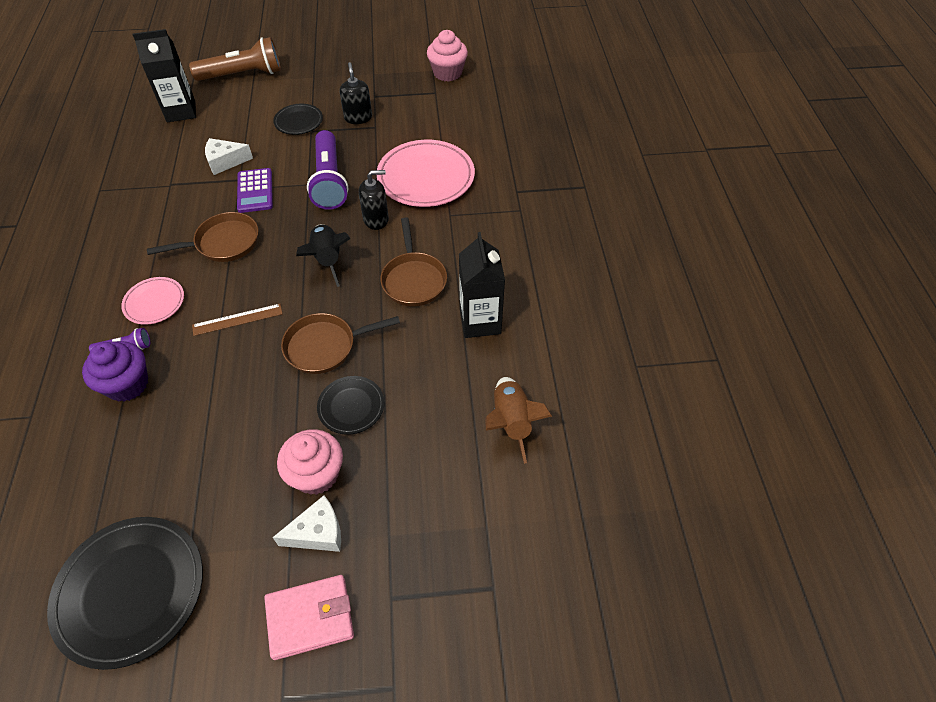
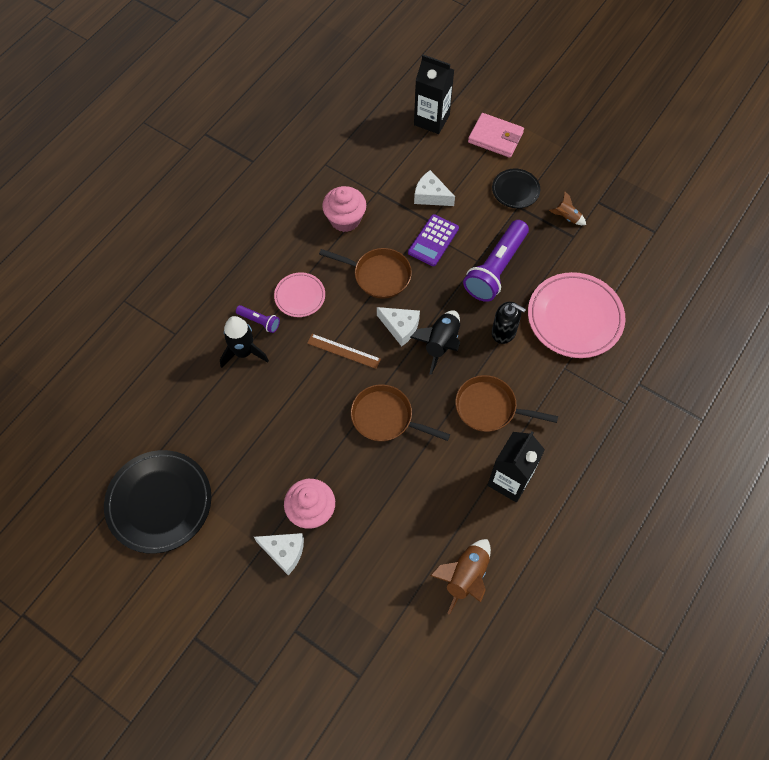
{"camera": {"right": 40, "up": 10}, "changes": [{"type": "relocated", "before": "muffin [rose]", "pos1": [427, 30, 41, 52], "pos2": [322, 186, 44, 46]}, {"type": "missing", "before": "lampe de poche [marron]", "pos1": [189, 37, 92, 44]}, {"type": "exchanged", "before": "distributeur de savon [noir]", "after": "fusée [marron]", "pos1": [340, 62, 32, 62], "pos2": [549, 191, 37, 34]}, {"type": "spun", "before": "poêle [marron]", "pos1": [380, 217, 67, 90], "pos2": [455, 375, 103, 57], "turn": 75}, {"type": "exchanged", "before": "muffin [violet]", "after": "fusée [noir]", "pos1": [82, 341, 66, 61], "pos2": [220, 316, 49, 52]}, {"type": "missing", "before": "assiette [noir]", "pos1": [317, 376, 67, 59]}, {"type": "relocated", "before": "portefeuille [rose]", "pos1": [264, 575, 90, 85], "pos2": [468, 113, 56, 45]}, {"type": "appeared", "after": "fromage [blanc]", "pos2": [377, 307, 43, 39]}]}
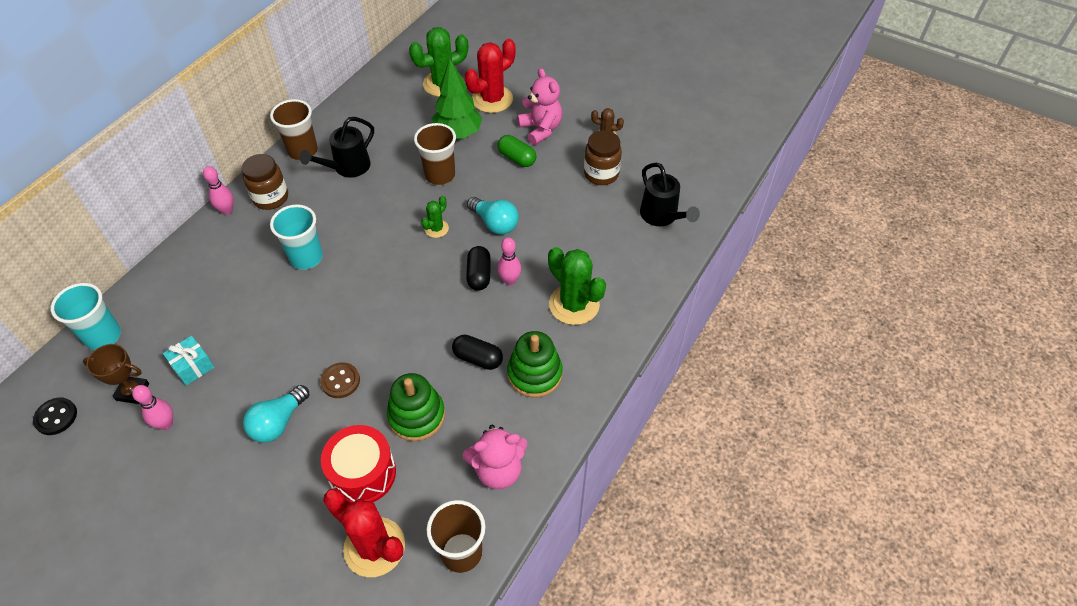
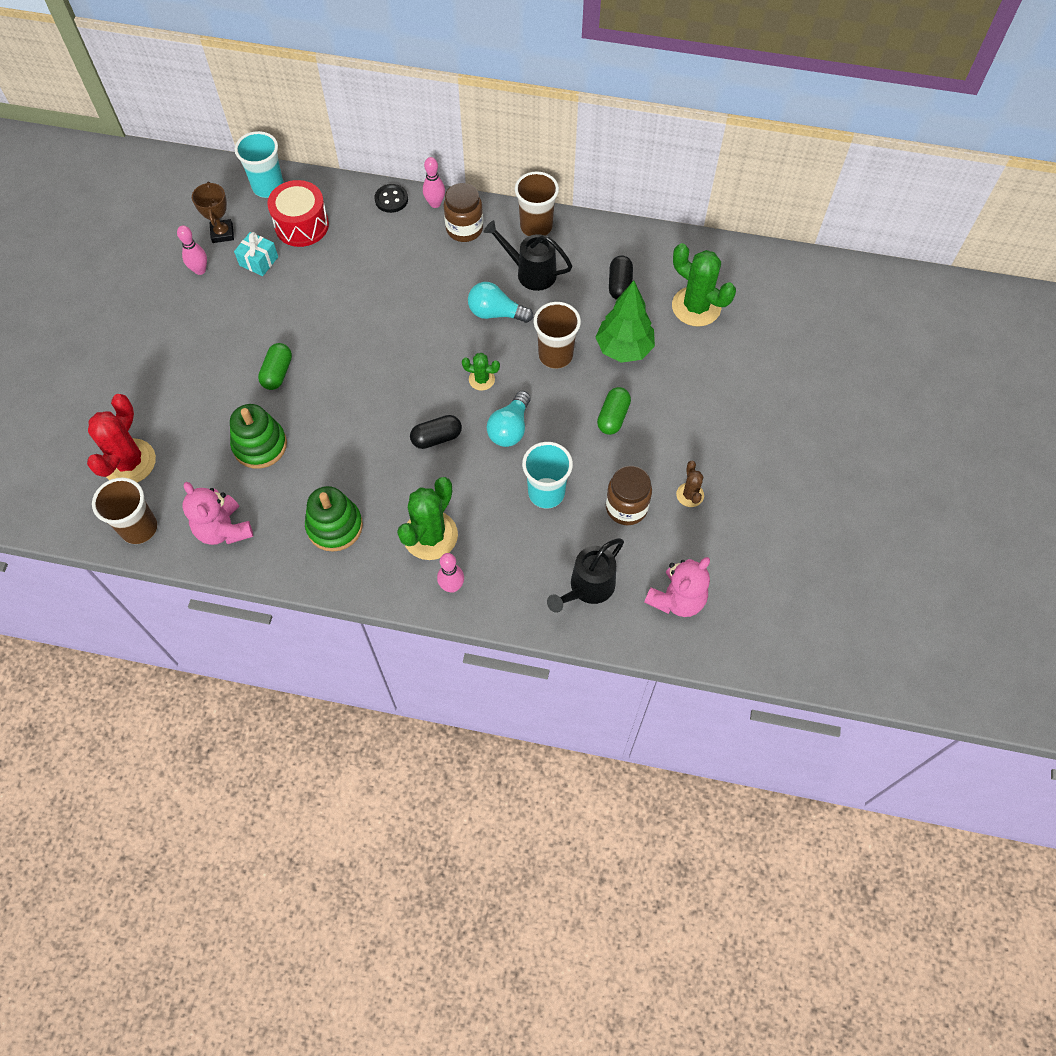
{"camera": {"right": 70, "up": 10}, "changes": [{"type": "missing", "before": "cactus [rouge]", "pos1": [465, 39, 50, 74]}, {"type": "relocated", "before": "ours en peluche [rose]", "pos1": [517, 68, 45, 77], "pos2": [644, 557, 66, 60]}, {"type": "relocated", "before": "gobelet [turquoise]", "pos1": [270, 204, 53, 66], "pos2": [522, 442, 51, 66]}, {"type": "relocated", "before": "quille [rose]", "pos1": [497, 237, 24, 48], "pos2": [437, 553, 27, 40]}, {"type": "relocated", "before": "gélule [noir]", "pos1": [452, 335, 51, 35], "pos2": [609, 255, 24, 45]}, {"type": "exchanged", "before": "bouton [marron]", "after": "gélule [vert]", "pos1": [320, 362, 40, 36], "pos2": [258, 343, 34, 47]}, {"type": "relocated", "before": "ampoule [turquoise]", "pos1": [243, 385, 66, 58], "pos2": [468, 282, 65, 41]}, {"type": "relocated", "before": "bouton [noir]", "pos1": [33, 397, 44, 38], "pos2": [374, 184, 34, 29]}, {"type": "relocated", "before": "tambour [rouge]", "pos1": [321, 425, 75, 78], "pos2": [267, 180, 62, 67]}]}
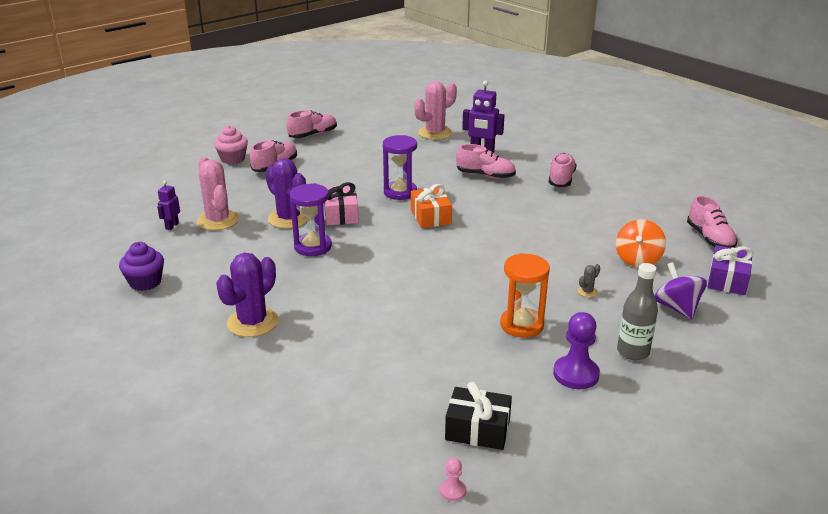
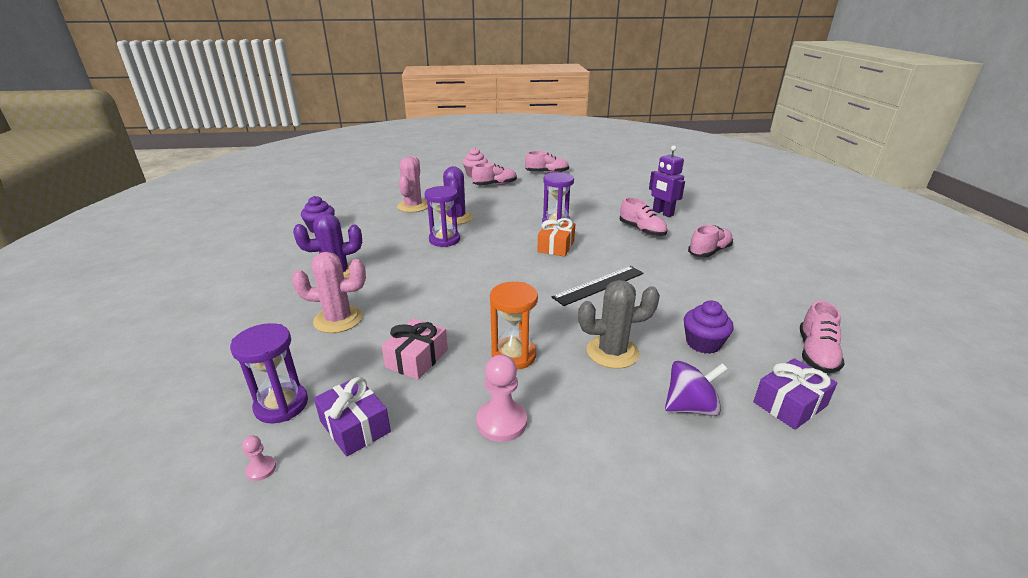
{"camera": {"right": 35, "up": 0}, "changes": [{"type": "relocated", "before": "cactus [rose]", "pos1": [414, 81, 43, 59], "pos2": [292, 252, 74, 81]}, {"type": "missing", "before": "robot [violet]", "pos1": [157, 180, 23, 50]}, {"type": "relocated", "before": "cadeau [rose]", "pos1": [324, 182, 35, 43], "pos2": [381, 318, 67, 62]}, {"type": "exchanged", "before": "toupie [orange]", "after": "muffin [violet]", "pos1": [616, 219, 50, 48], "pos2": [684, 300, 49, 54]}, {"type": "spun", "before": "toupie [violet]", "pos1": [655, 262, 52, 58], "pos2": [665, 361, 63, 55], "turn": 60}, {"type": "missing", "before": "bouteille [gris]", "pos1": [617, 263, 41, 97]}, {"type": "size", "before": "cactus [gris]", "pos1": [578, 264, 22, 33], "pos2": [578, 280, 82, 89], "scale": 2.45}, {"type": "colour", "before": "pion [violet]", "after": "pion [rose]", "pos1": [553, 312, 47, 77], "pos2": [476, 355, 51, 87]}, {"type": "colour", "before": "cadeau [noir]", "after": "cadeau [violet]", "pos1": [445, 382, 67, 68], "pos2": [314, 377, 77, 80]}, {"type": "appeared", "after": "règle [noir]", "pos2": [552, 266, 92, 40]}, {"type": "appeared", "after": "sablier [violet]", "pos2": [230, 323, 78, 100]}]}
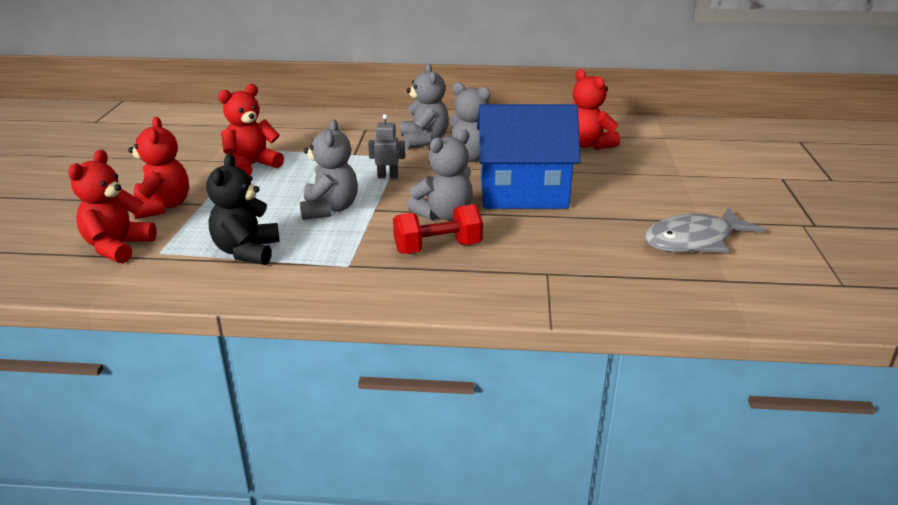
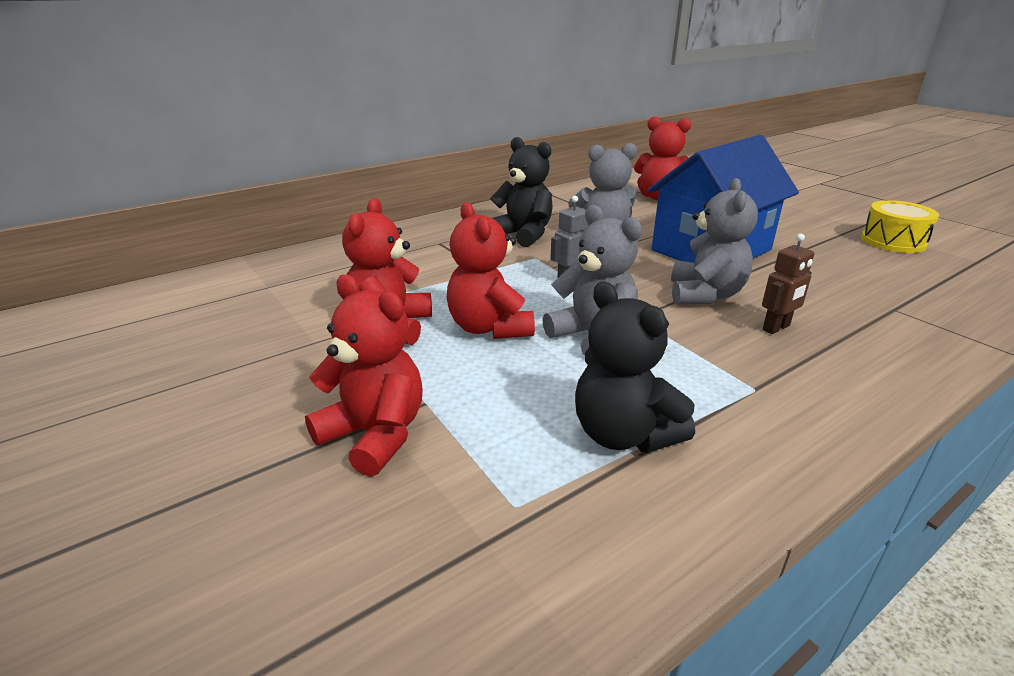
{"camera": {"right": -40, "up": 0}, "changes": [{"type": "colour", "before": "ours en peluche [gris]", "after": "ours en peluche [noir]", "pos1": [401, 63, 48, 86], "pos2": [490, 137, 63, 110]}, {"type": "relocated", "before": "ours en peluche [rouge]", "pos1": [68, 149, 89, 114], "pos2": [447, 202, 88, 137]}, {"type": "exchanged", "before": "haltère [rouge]", "after": "robot [marron]", "pos1": [393, 204, 90, 50], "pos2": [762, 234, 52, 100]}, {"type": "exchanged", "before": "poisson [gris]", "after": "tambour [jaune]", "pos1": [645, 207, 120, 46], "pos2": [861, 200, 78, 53]}]}
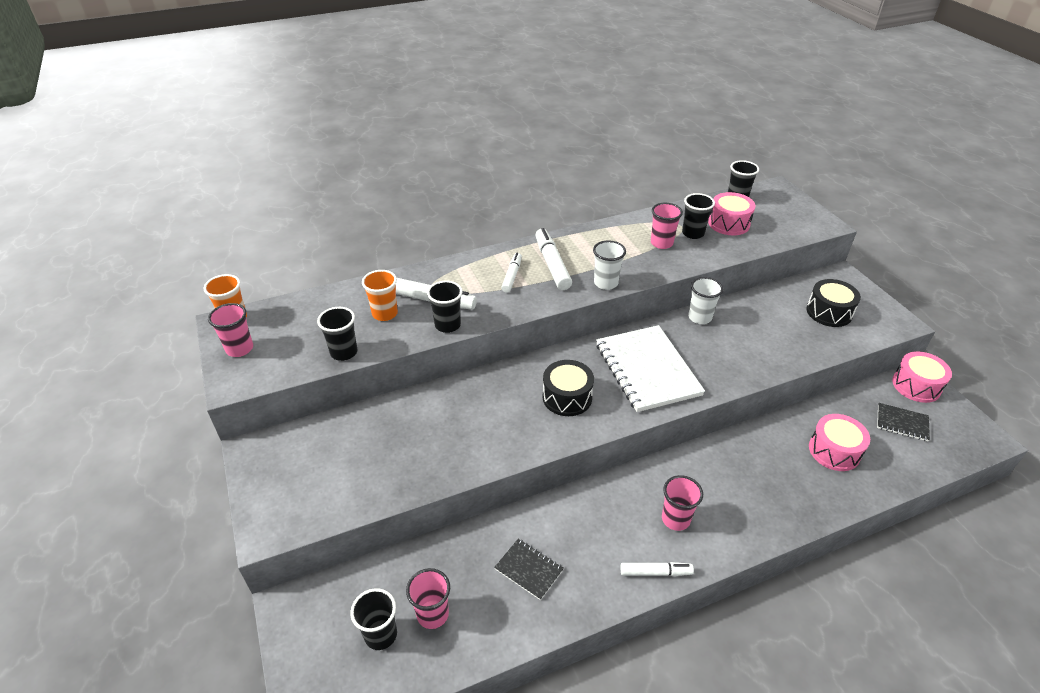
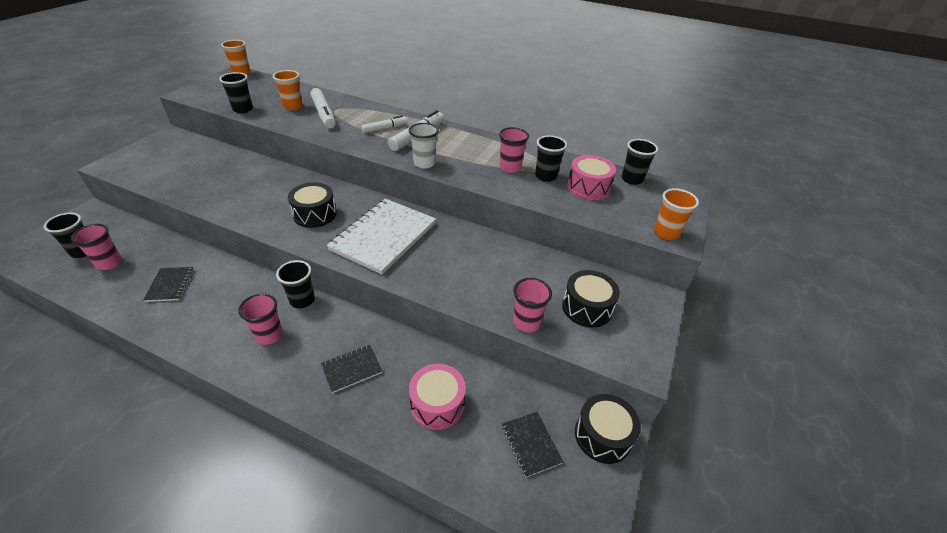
{"camera": {"right": 45, "up": 0}, "changes": [{"type": "missing", "before": "gobelet [blanc]", "pos1": [688, 277, 35, 47]}, {"type": "relocated", "before": "gobelet [noir]", "pos1": [427, 281, 36, 52], "pos2": [276, 260, 39, 48]}, {"type": "relocated", "before": "gobelet [rose]", "pos1": [208, 303, 45, 54], "pos2": [513, 278, 39, 55]}, {"type": "colour", "before": "tambour [rose]", "after": "tambour [noir]", "pos1": [892, 351, 60, 52], "pos2": [575, 394, 66, 70]}, {"type": "missing", "before": "feutre [blanc]", "pos1": [620, 562, 74, 14]}, {"type": "appeared", "after": "gobelet [orange]", "pos2": [654, 188, 45, 52]}, {"type": "appeared", "after": "carnet [noir]", "pos2": [321, 345, 61, 48]}]}
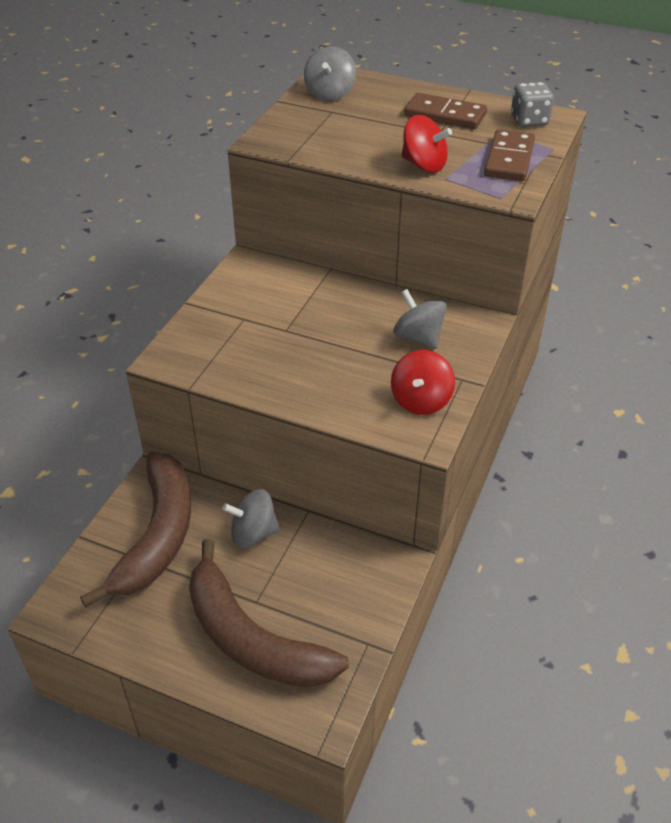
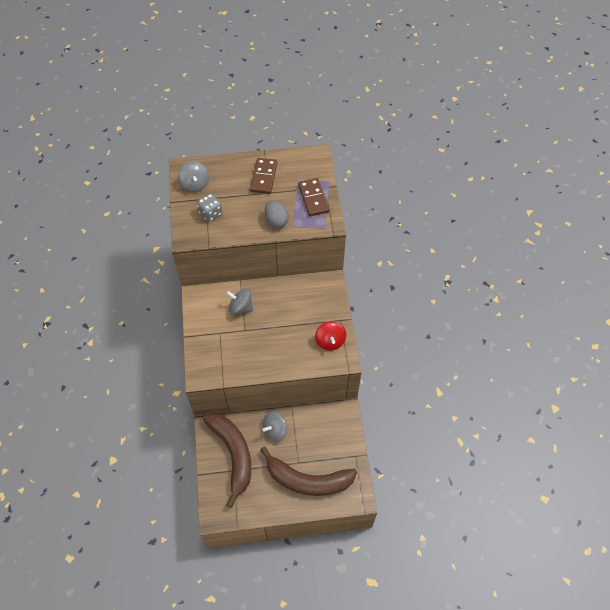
{"camera": {"right": -30, "up": 15}, "changes": [{"type": "relocated", "before": "dé [gris]", "pos1": [511, 82, 43, 45], "pos2": [197, 193, 25, 29]}, {"type": "spun", "before": "domino [marron]", "pos1": [404, 93, 83, 36], "pos2": [250, 158, 27, 36], "turn": -75}, {"type": "exchanged", "before": "toupie [rouge]", "after": "œuf [gris]", "pos1": [401, 115, 51, 58], "pos2": [265, 201, 24, 27]}, {"type": "relocated", "before": "toupie [gris]", "pos1": [393, 289, 54, 60], "pos2": [226, 288, 27, 27]}]}
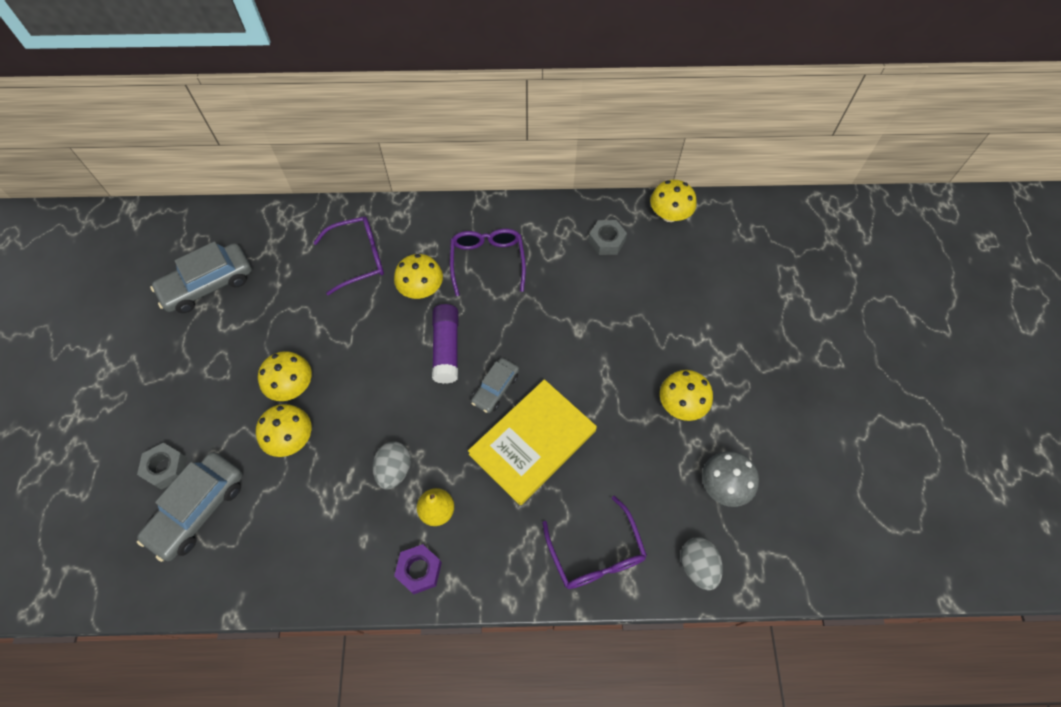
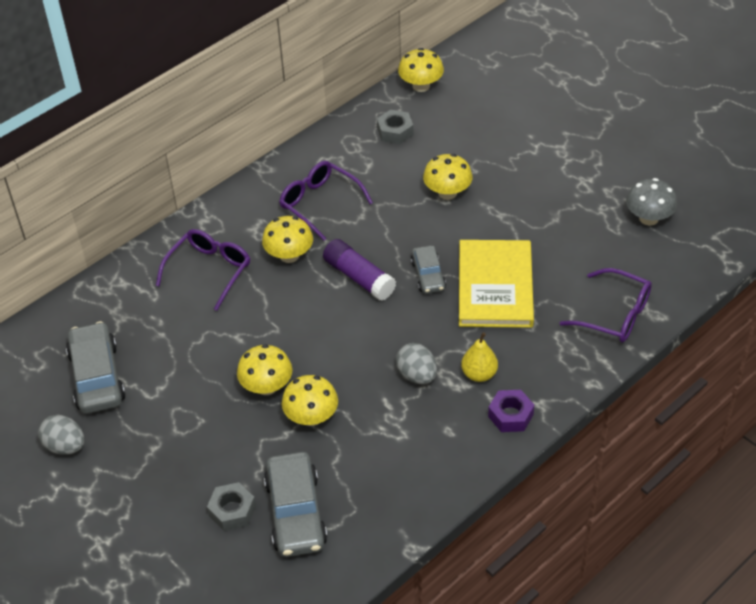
{"camera": {"right": -40, "up": -15}, "changes": [{"type": "spun", "before": "voiture [gris]", "pos1": [150, 241, 102, 72], "pos2": [66, 321, 59, 93], "turn": 150}, {"type": "relocated", "before": "champignon [jaune]", "pos1": [660, 370, 53, 51], "pos2": [423, 154, 49, 46]}, {"type": "relocated", "before": "œuf [gris]", "pos1": [680, 537, 43, 54], "pos2": [38, 415, 46, 40]}]}
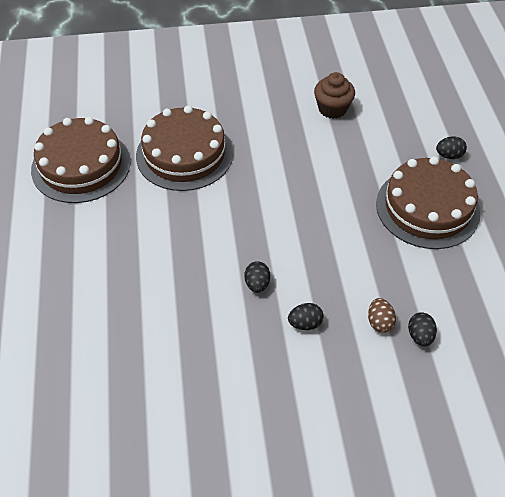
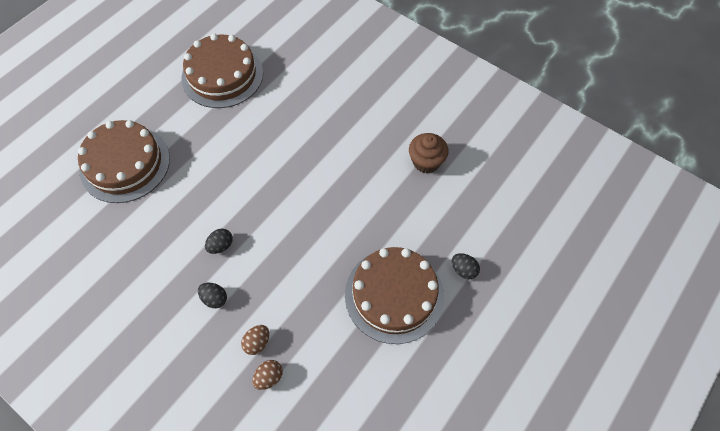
{"camera": {"right": 45, "up": 10}, "changes": [{"type": "relocated", "before": "gâteau [marron]", "pos1": [136, 106, 97, 85], "pos2": [78, 120, 92, 83]}, {"type": "colour", "before": "œuf [noir]", "after": "œuf [marron]", "pos1": [408, 312, 29, 34], "pos2": [252, 360, 31, 30]}]}
